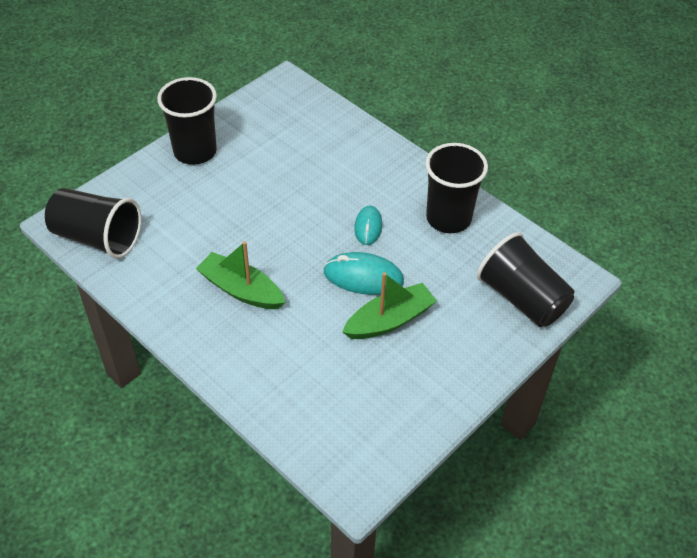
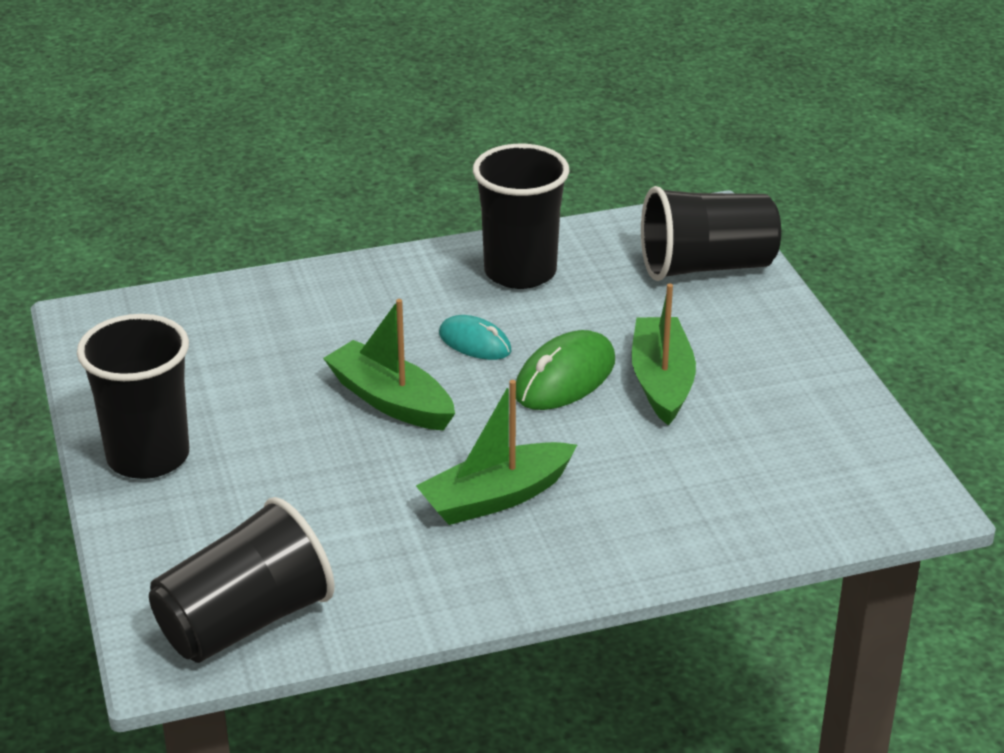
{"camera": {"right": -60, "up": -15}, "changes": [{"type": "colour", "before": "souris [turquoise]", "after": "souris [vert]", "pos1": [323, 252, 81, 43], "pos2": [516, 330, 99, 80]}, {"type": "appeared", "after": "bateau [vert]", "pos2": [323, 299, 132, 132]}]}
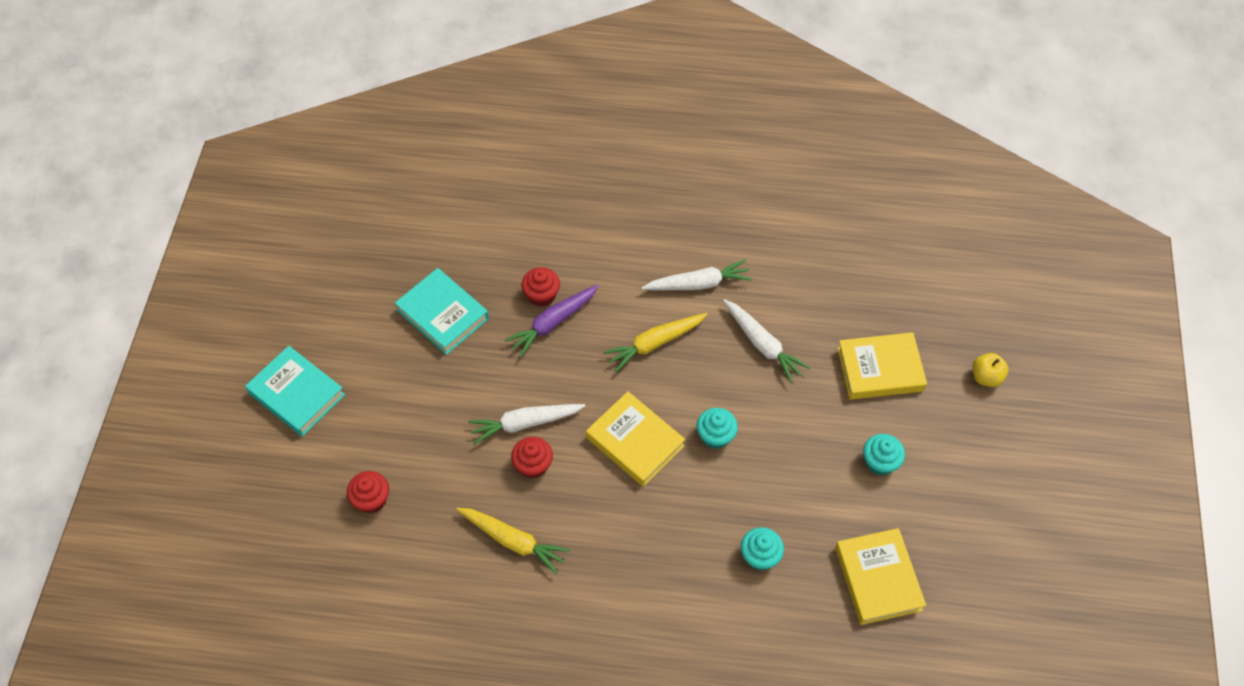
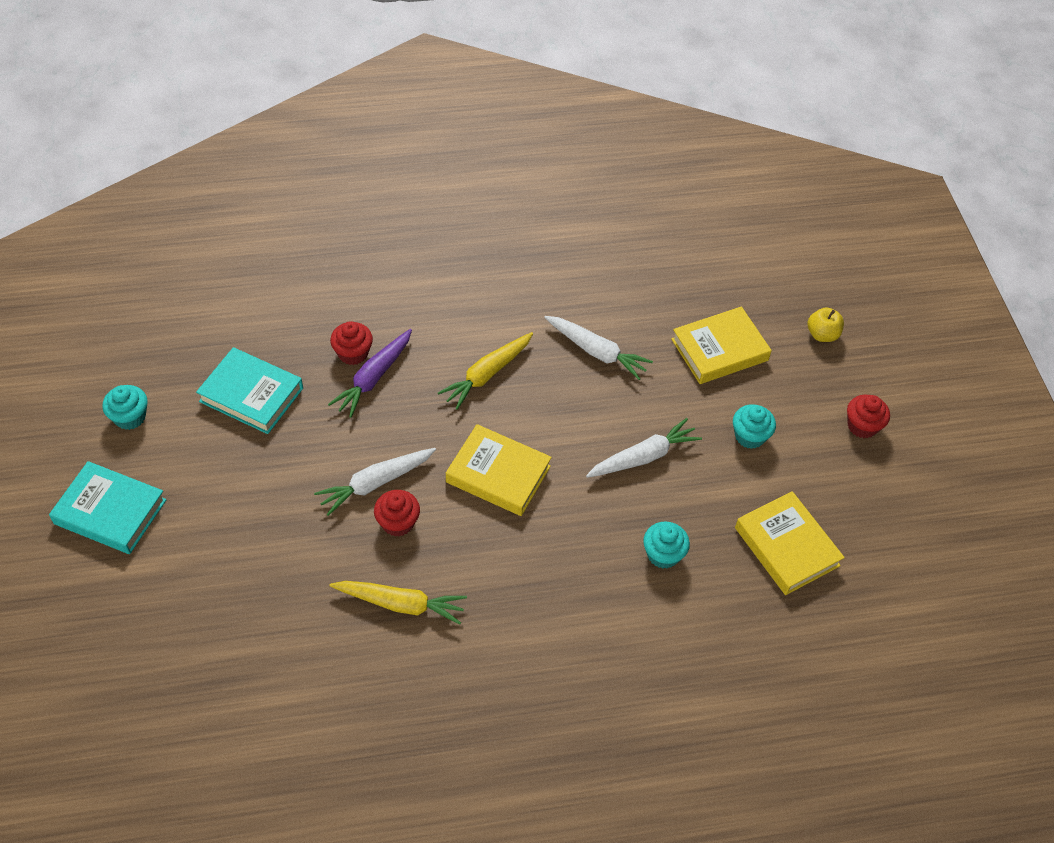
{"camera": {"right": -20, "up": -5}, "changes": [{"type": "relocated", "before": "carotte [blanc]", "pos1": [642, 259, 110, 31], "pos2": [586, 418, 116, 60]}, {"type": "relocated", "before": "muffin [turquoise]", "pos1": [696, 408, 42, 41], "pos2": [102, 385, 46, 45]}, {"type": "relocated", "before": "muffin [rouge]", "pos1": [347, 471, 42, 42], "pos2": [847, 395, 43, 43]}]}
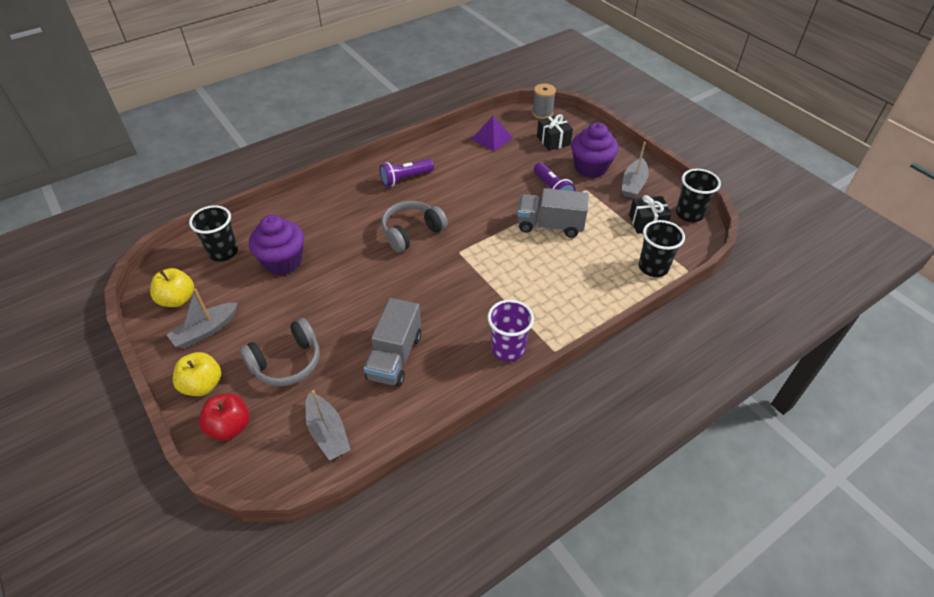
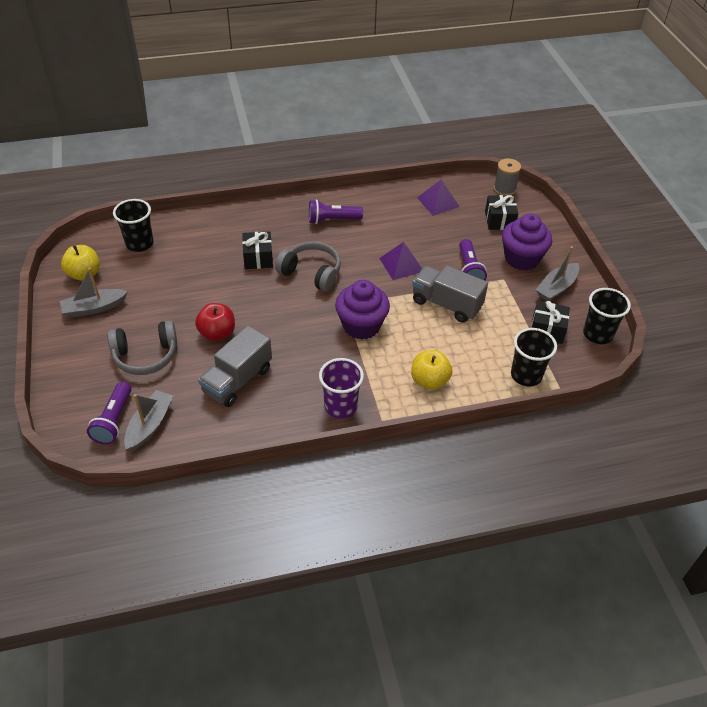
{"camera": {"right": 20, "up": 0}, "changes": [{"type": "spun", "before": "casque audio [gris]", "pos1": [381, 201, 67, 51], "pos2": [275, 241, 66, 51], "turn": 45}, {"type": "relocated", "before": "muffin [violet]", "pos1": [249, 215, 55, 60], "pos2": [335, 280, 55, 60]}, {"type": "relocated", "before": "pomme [jaune]", "pos1": [173, 352, 48, 44], "pos2": [411, 350, 41, 40]}, {"type": "spun", "before": "bateau [gris]", "pos1": [305, 390, 45, 71], "pos2": [124, 390, 49, 61], "turn": -150}, {"type": "relocated", "before": "pomme [rouge]", "pos1": [199, 393, 50, 48], "pos2": [195, 303, 40, 38]}, {"type": "appeared", "after": "cadeau [noir]", "pos2": [242, 231, 31, 38]}, {"type": "appeared", "after": "pyramide [violet]", "pos2": [379, 242, 43, 38]}, {"type": "appeared", "after": "lampe de poche [violet]", "pos2": [87, 382, 44, 63]}]}
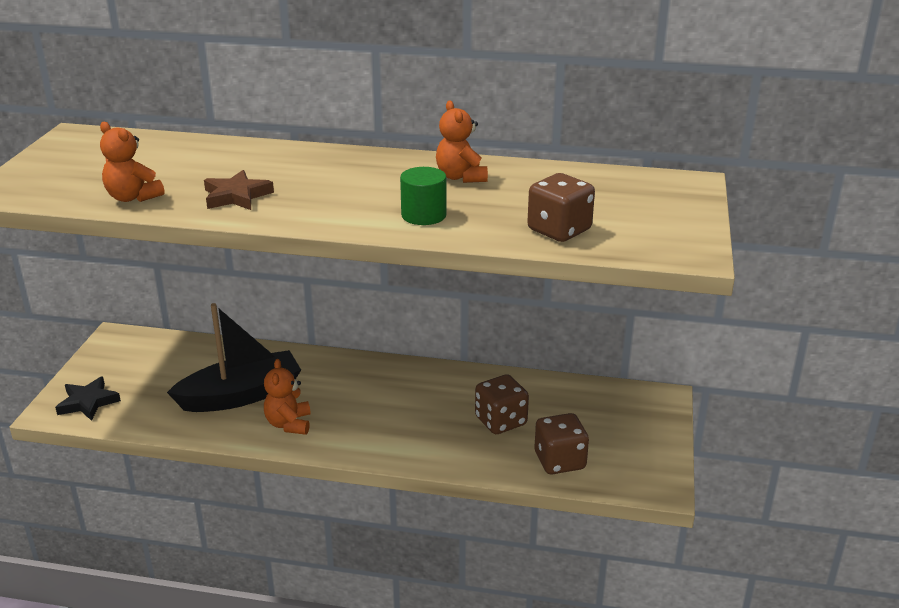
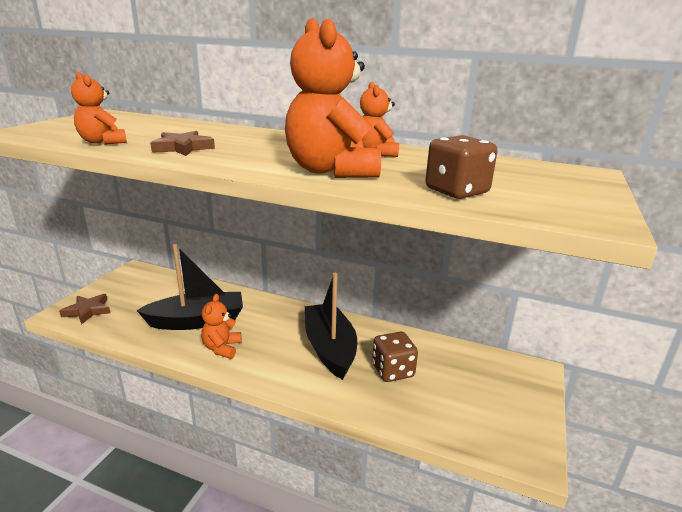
{"camera": {"right": 10, "up": -5}, "changes": [{"type": "exchanged", "before": "cylindre [vert]", "after": "ours en peluche [orange]", "pos1": [400, 167, 46, 58], "pos2": [285, 18, 96, 160]}, {"type": "colour", "before": "étoile [noir]", "after": "étoile [marron]", "pos1": [55, 376, 66, 45], "pos2": [59, 294, 52, 31]}, {"type": "missing", "before": "dé [marron]", "pos1": [535, 413, 54, 61]}, {"type": "appeared", "after": "bateau [noir]", "pos2": [305, 273, 52, 107]}]}
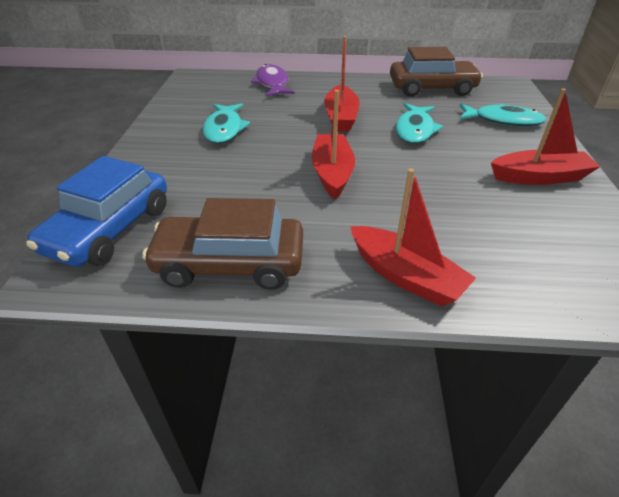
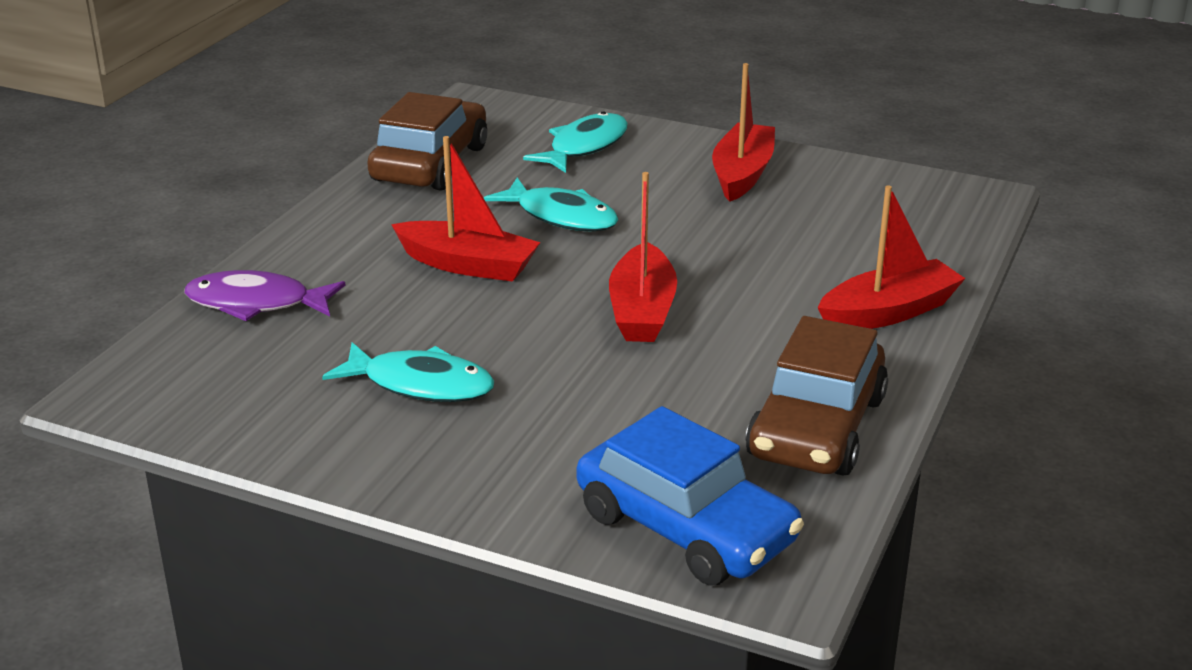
{"camera": {"right": -70, "up": -10}, "changes": [{"type": "spun", "before": "bateau [rouge]", "pos1": [312, 90, 43, 110], "pos2": [609, 172, 68, 170], "turn": -105}]}
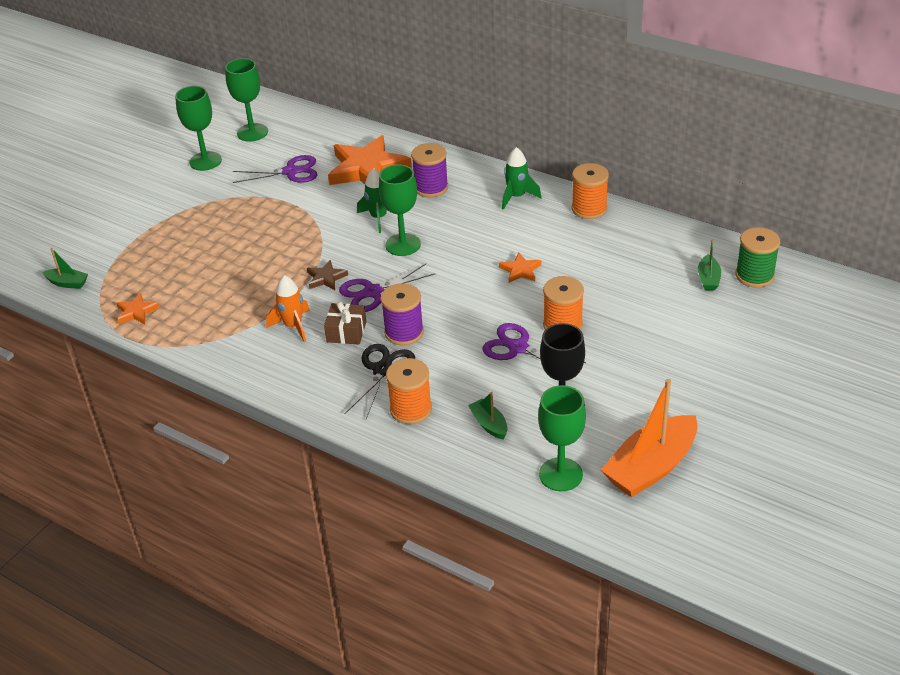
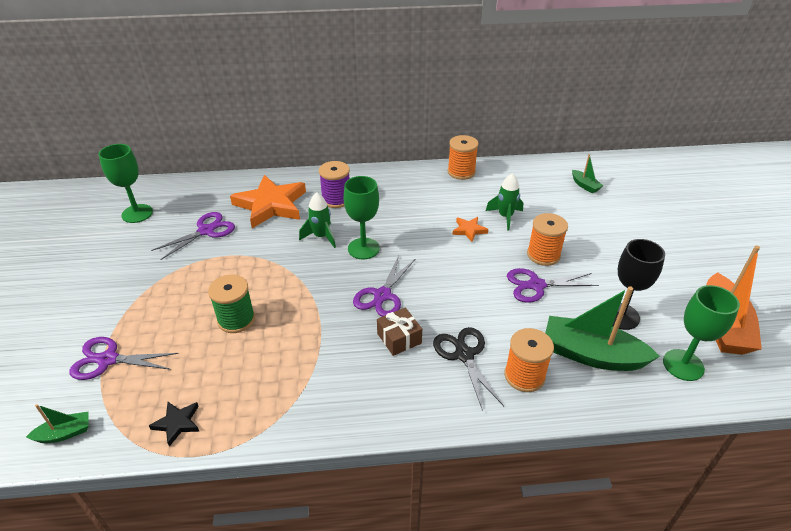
{"camera": {"right": -40, "up": 0}, "changes": [{"type": "missing", "before": "verre à pied [vert]", "pos1": [175, 86, 47, 85]}, {"type": "relocated", "before": "fusée [vert]", "pos1": [502, 147, 39, 63], "pos2": [486, 173, 37, 58]}, {"type": "relocated", "before": "bobine [vert]", "pos1": [735, 227, 45, 61], "pos2": [208, 275, 47, 58]}, {"type": "missing", "before": "étoile [marron]", "pos1": [307, 260, 41, 30]}, {"type": "missing", "before": "fusée [orange]", "pos1": [266, 275, 44, 67]}, {"type": "missing", "before": "bobine [violet]", "pos1": [381, 283, 43, 62]}, {"type": "colour", "before": "étoile [orange]", "after": "étoile [noir]", "pos1": [116, 293, 43, 31], "pos2": [149, 402, 51, 45]}, {"type": "size", "before": "bateau [vert]", "pos1": [468, 392, 39, 47], "pos2": [545, 286, 115, 85], "scale": 2.11}, {"type": "appeared", "after": "ciseaux [violet]", "pos2": [69, 337, 110, 43]}]}
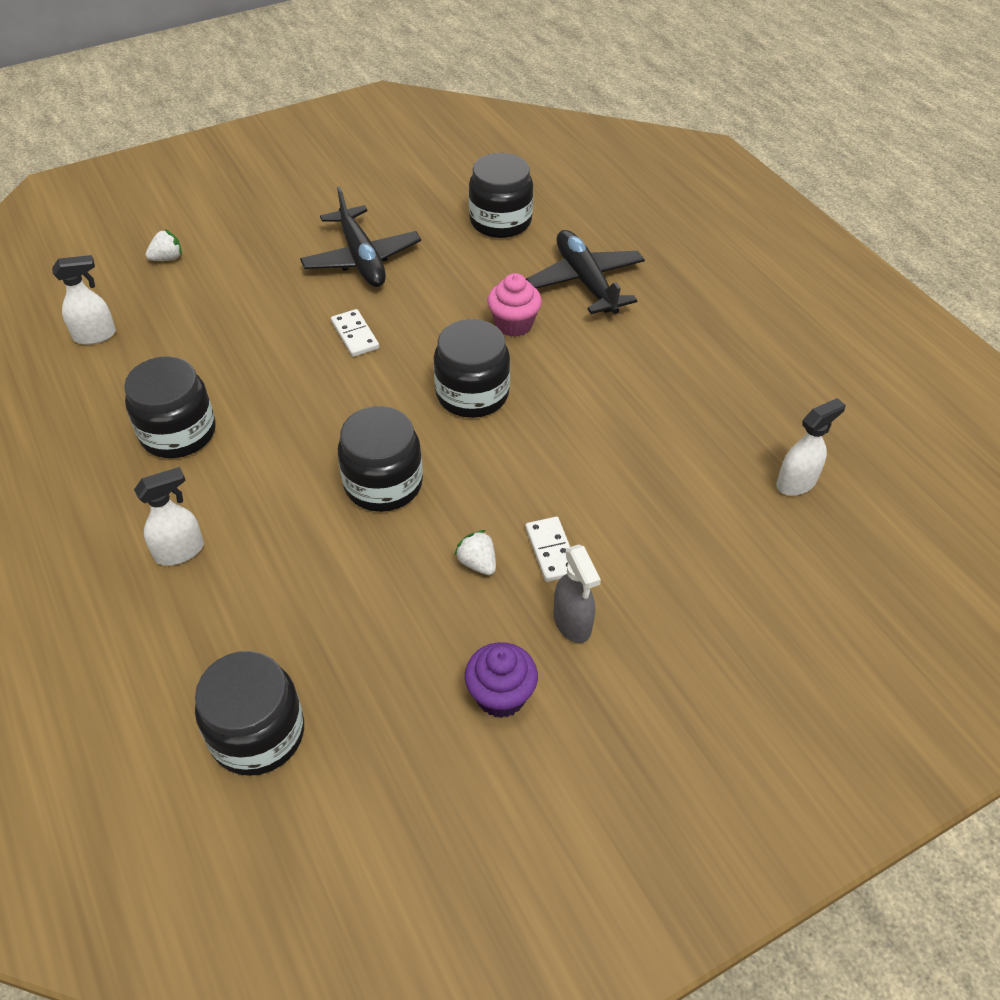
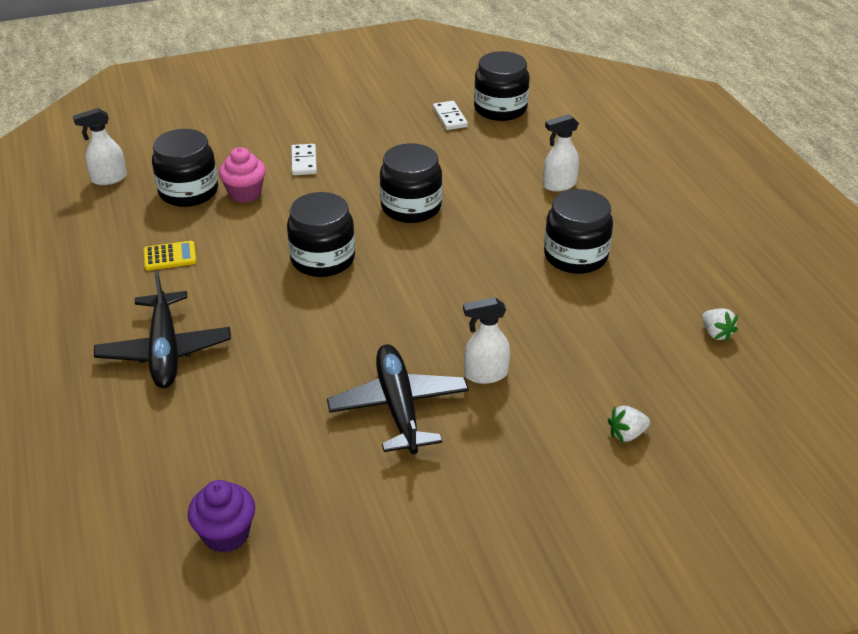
{"camera": {"right": -170, "up": -10}, "changes": [{"type": "relocated", "before": "bocal [noir]", "pos1": [469, 153, 64, 85], "pos2": [152, 129, 66, 78]}, {"type": "relocated", "before": "vaporisateur [blanc]", "pos1": [52, 255, 64, 90], "pos2": [463, 297, 47, 87]}, {"type": "relocated", "before": "muffin [rose]", "pos1": [488, 273, 54, 64], "pos2": [219, 147, 47, 56]}, {"type": "relocated", "before": "domino [blanc]", "pos1": [331, 309, 48, 48], "pos2": [433, 101, 35, 29]}, {"type": "relocated", "before": "fraise [blanc]", "pos1": [454, 530, 42, 45], "pos2": [702, 308, 36, 34]}, {"type": "missing", "before": "vaporisateur [gris]", "pos1": [554, 544, 47, 99]}, {"type": "relocated", "before": "muffin [violet]", "pos1": [465, 642, 73, 76], "pos2": [188, 480, 67, 73]}, {"type": "appeared", "after": "calculatrice [jaune]", "pos2": [144, 241, 52, 30]}]}
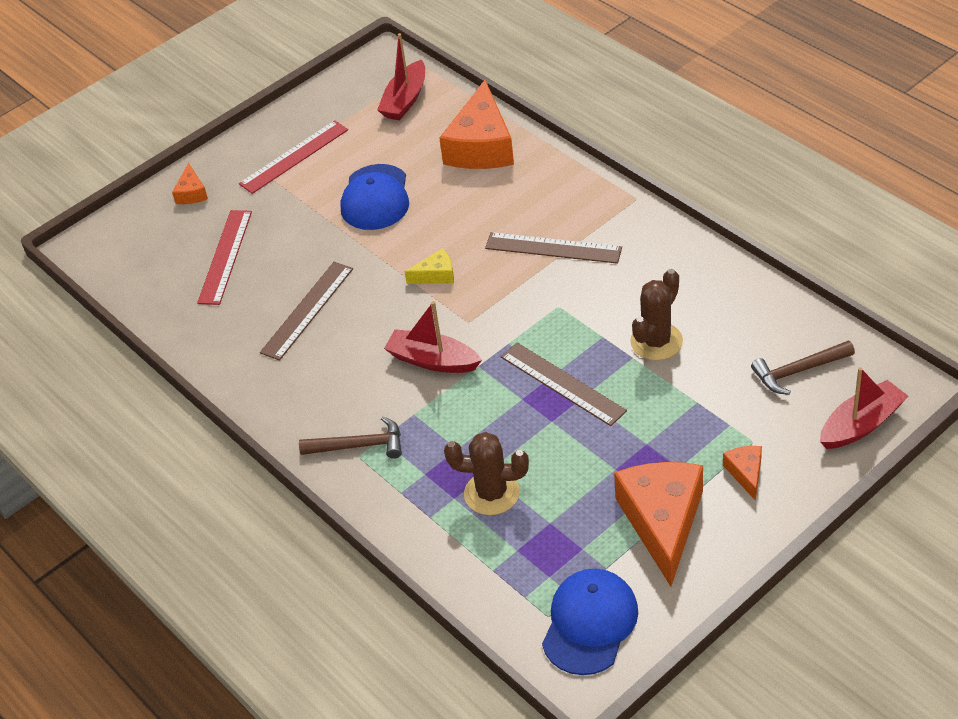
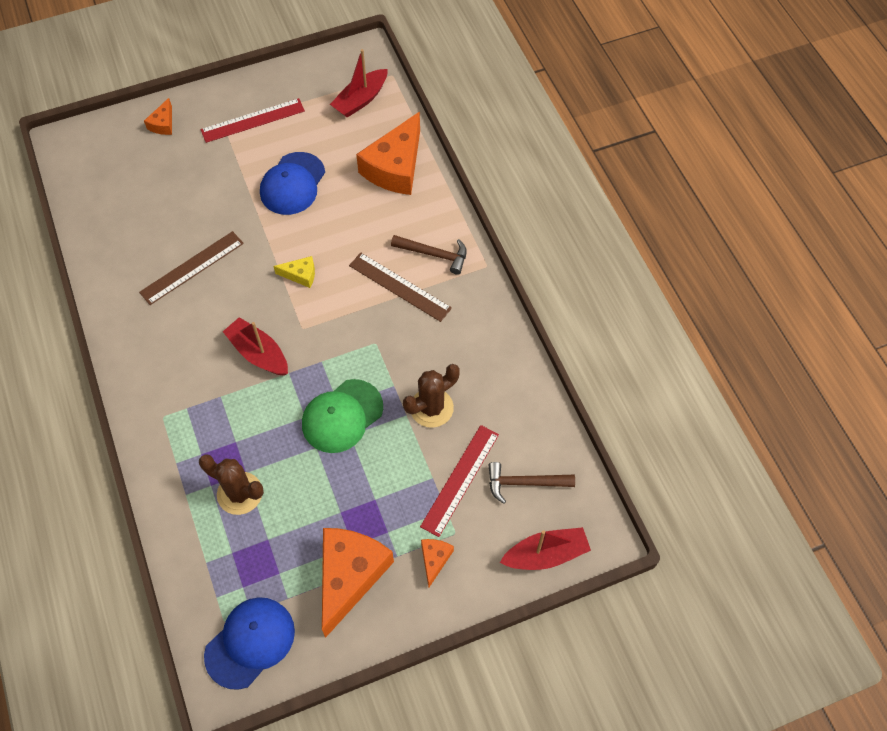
{"camera": {"right": 15, "up": 15}, "changes": [{"type": "relocated", "before": "règle [rouge]", "pos1": [197, 210, 55, 95], "pos2": [420, 425, 79, 112]}, {"type": "exchanged", "before": "règle [marron]", "after": "casquette [vert]", "pos1": [501, 342, 126, 84], "pos2": [302, 379, 81, 74]}, {"type": "relocated", "before": "marteau [marron]", "pos1": [299, 416, 103, 43], "pos2": [391, 235, 76, 40]}]}
